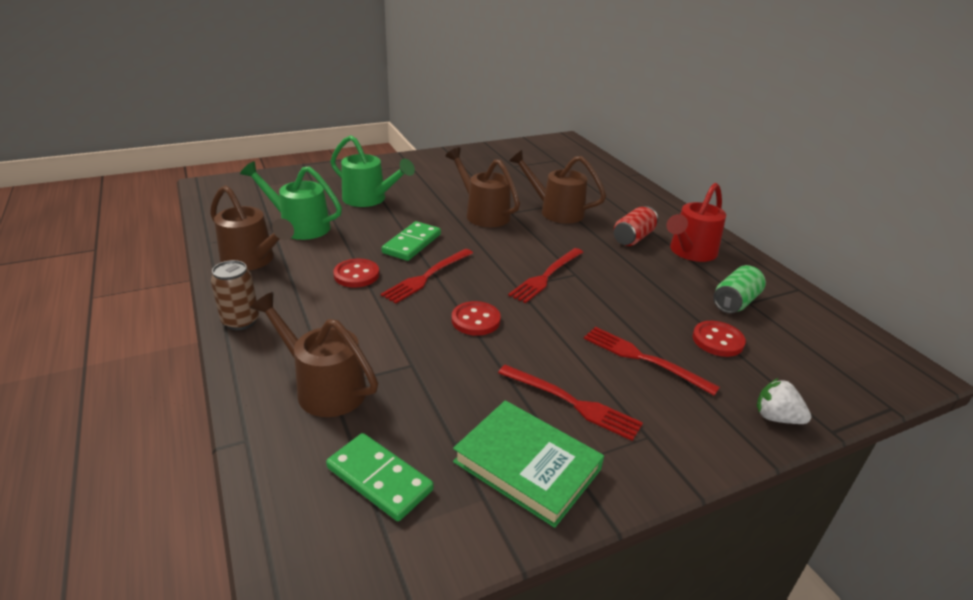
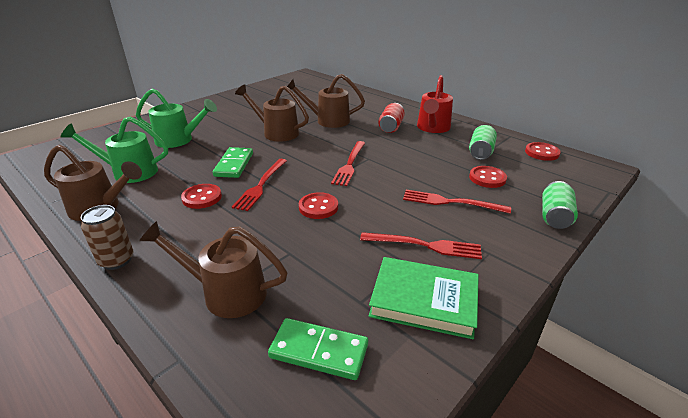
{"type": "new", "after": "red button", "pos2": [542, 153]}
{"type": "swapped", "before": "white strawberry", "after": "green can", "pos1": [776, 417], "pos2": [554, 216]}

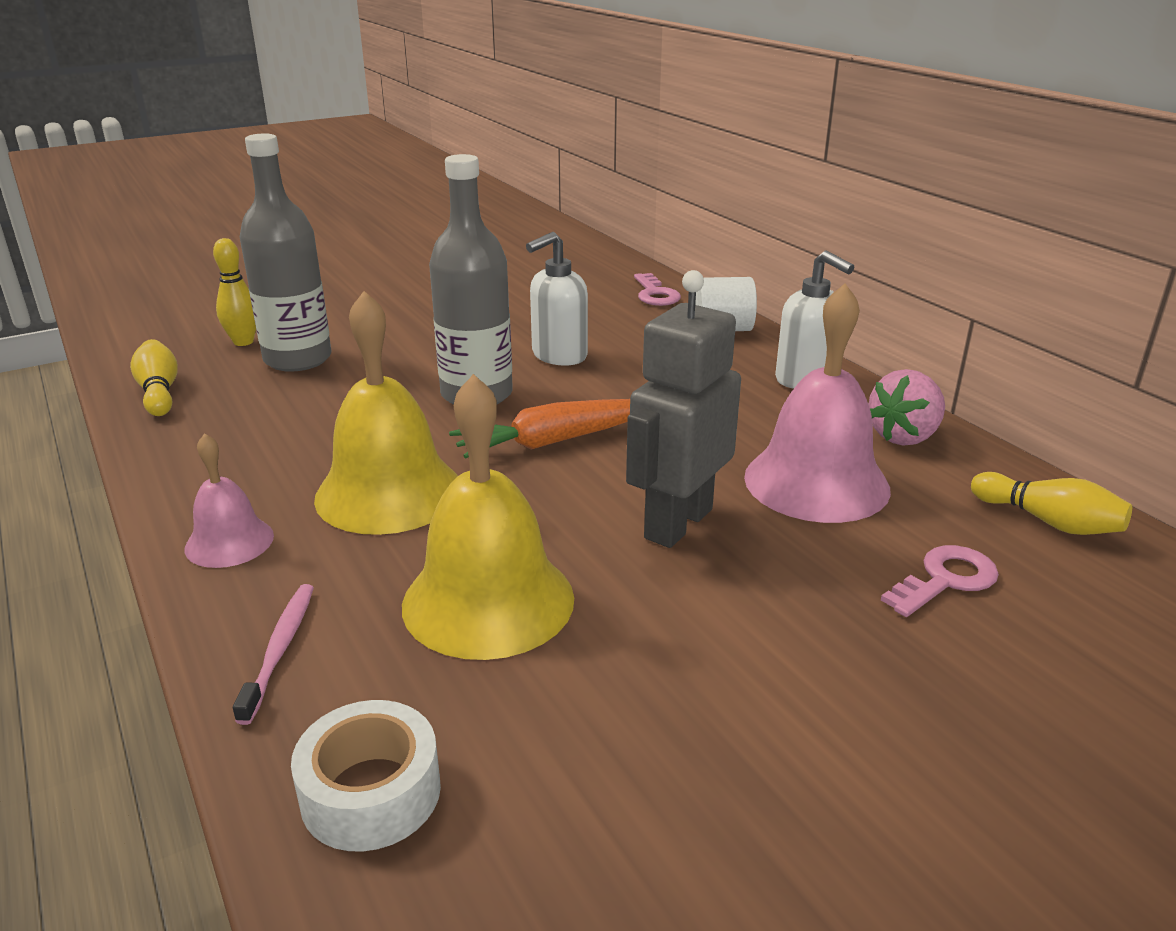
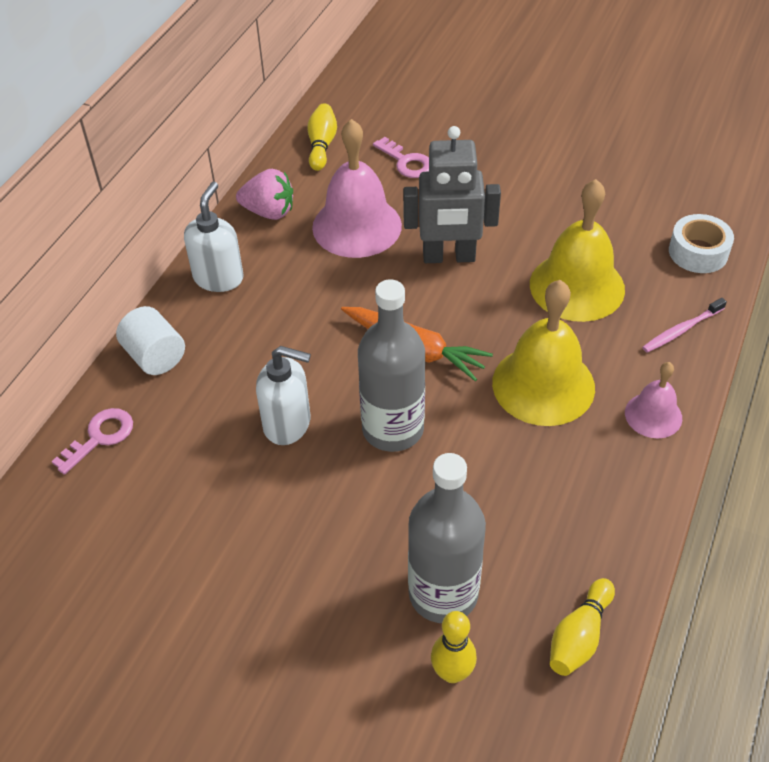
{"type": "rotated", "before": "pink key", "pos1": [945, 580], "pos2": [406, 162], "turn": -150}

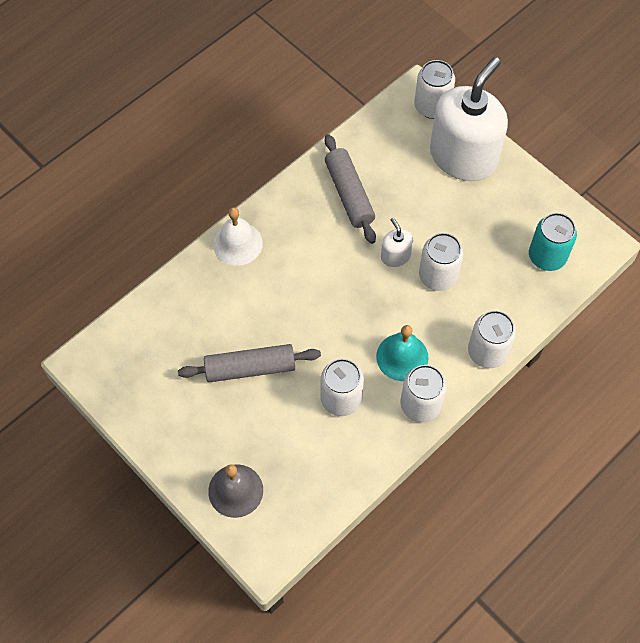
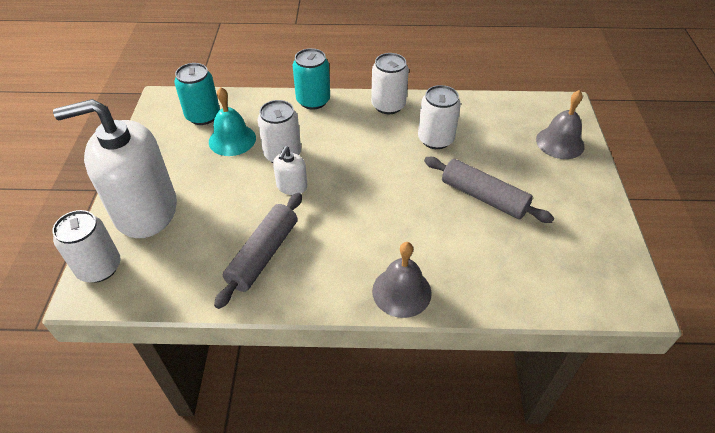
{"type": "shifted", "before": "turquoise bell", "pos1": [402, 357], "pos2": [232, 139]}
{"type": "repainted", "before": "white can", "after": "turquoise can", "pos1": [487, 352], "pos2": [313, 101]}
{"type": "repainted", "before": "white bell", "after": "grey bell", "pos1": [237, 243], "pos2": [401, 291]}

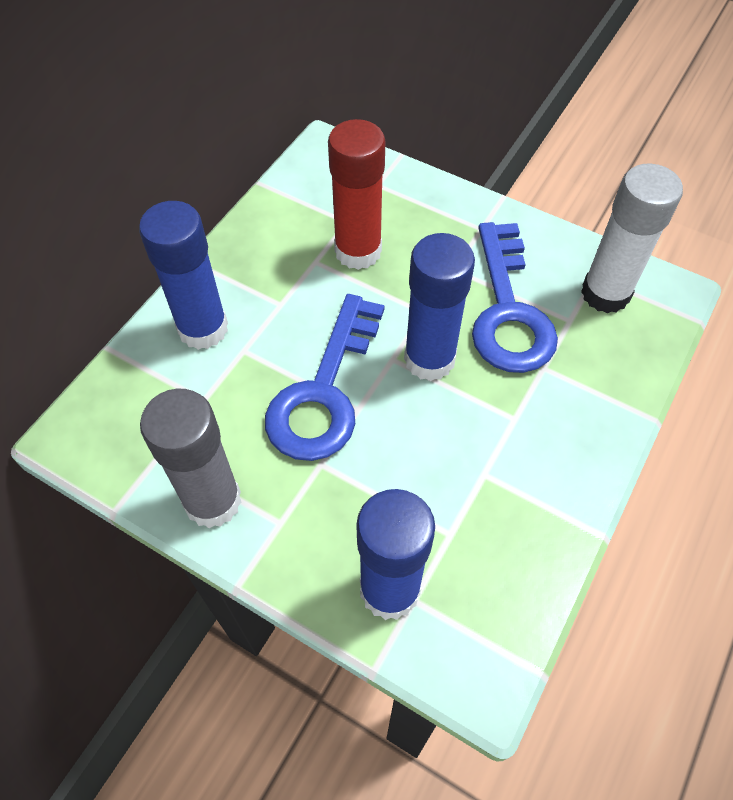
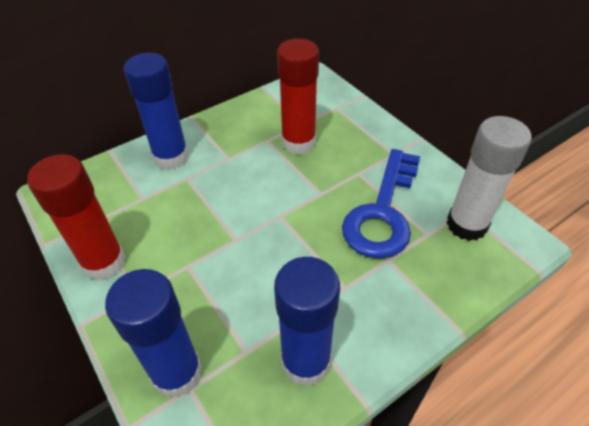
{"type": "repainted", "before": "grey glue stick", "after": "red glue stick", "pos1": [213, 501], "pos2": [104, 262]}
{"type": "shifted", "before": "blue glue stick", "pos1": [429, 359], "pos2": [305, 362]}
{"type": "gone", "before": "blue key", "pos1": [324, 392]}

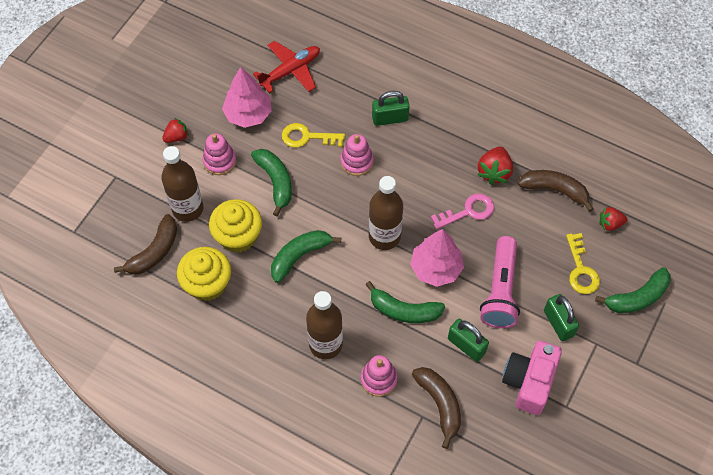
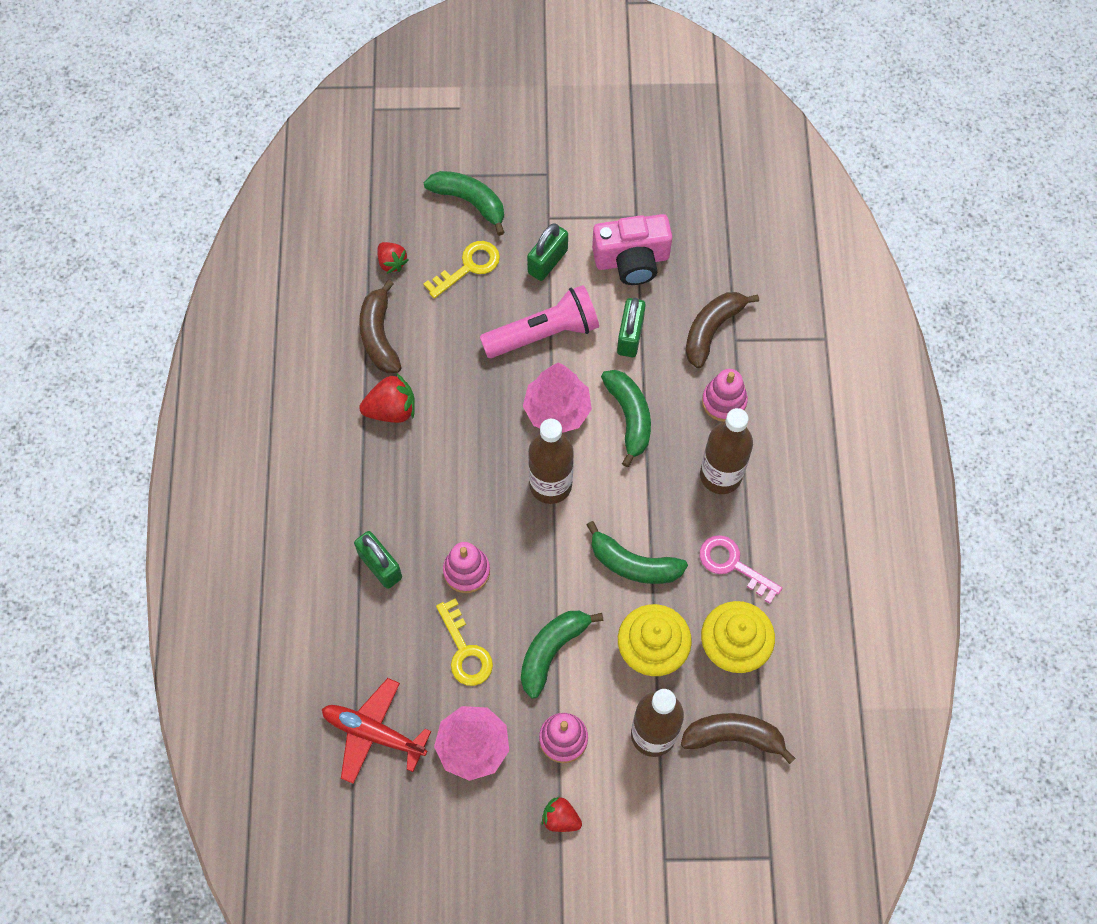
{"type": "shifted", "before": "pink key", "pos1": [468, 211], "pos2": [733, 565]}

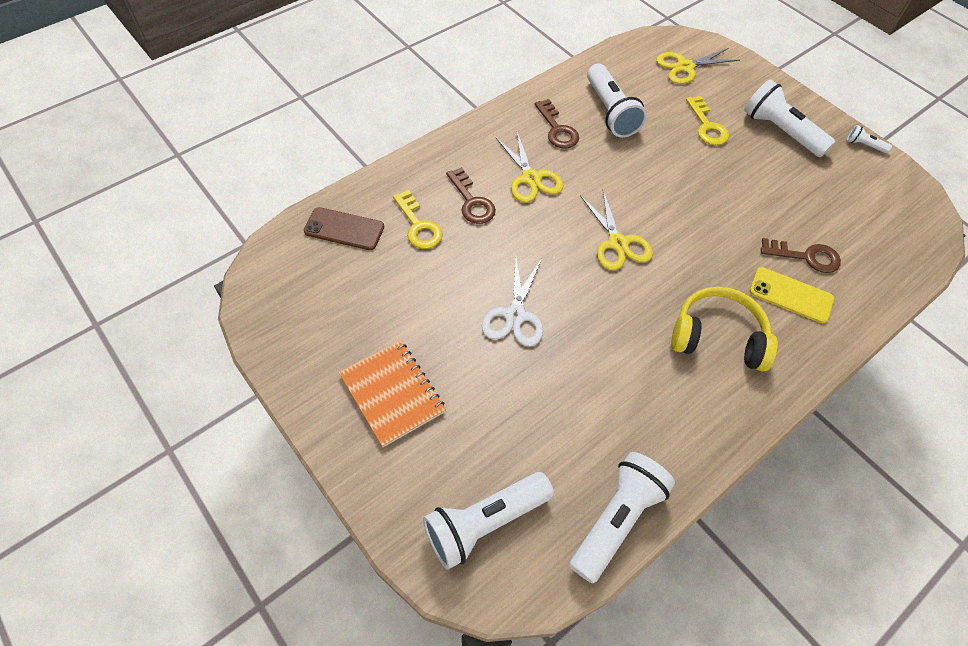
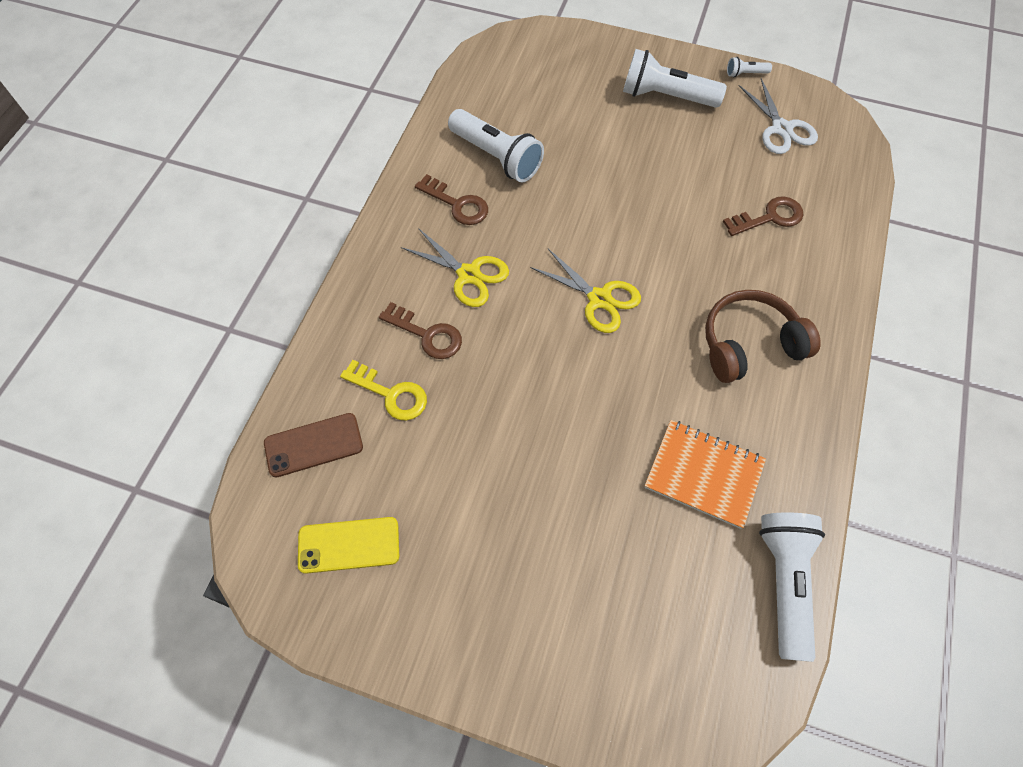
{"type": "shifted", "before": "yellow phone", "pos1": [790, 295], "pos2": [349, 545]}
{"type": "shifted", "before": "orange notebook", "pos1": [392, 393], "pos2": [703, 474]}
{"type": "repainted", "before": "yellow headphones", "after": "brown headphones", "pos1": [717, 337], "pos2": [749, 344]}
{"type": "shifted", "before": "white scissors", "pos1": [515, 315], "pos2": [781, 128]}
{"type": "gone", "before": "white flashlight", "pos1": [484, 522]}
{"type": "gone", "before": "yellow scissors", "pos1": [685, 67]}
{"type": "gone", "before": "yellow key", "pos1": [707, 126]}

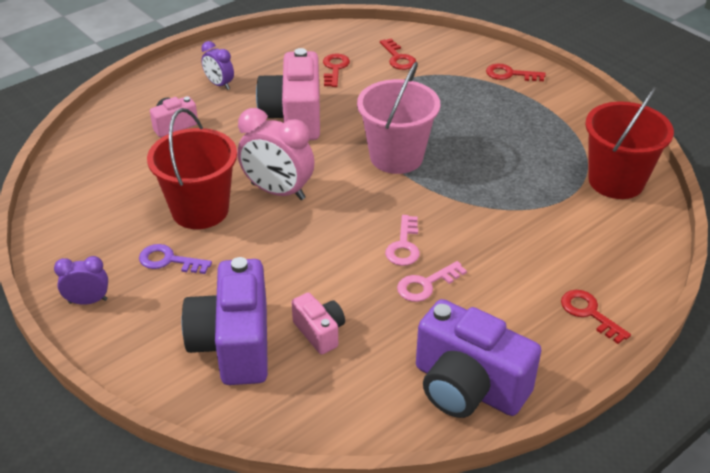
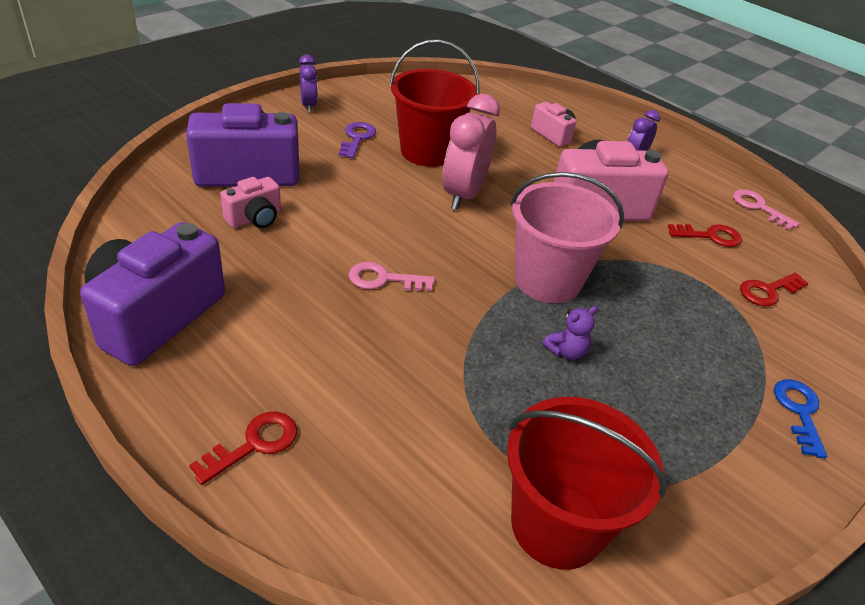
{"type": "new", "after": "purple teddy bear", "pos2": [566, 351]}
{"type": "shifted", "before": "pink key", "pos1": [426, 284], "pos2": [759, 207]}
{"type": "repainted", "before": "red key", "after": "blue key", "pos1": [510, 74], "pos2": [799, 412]}

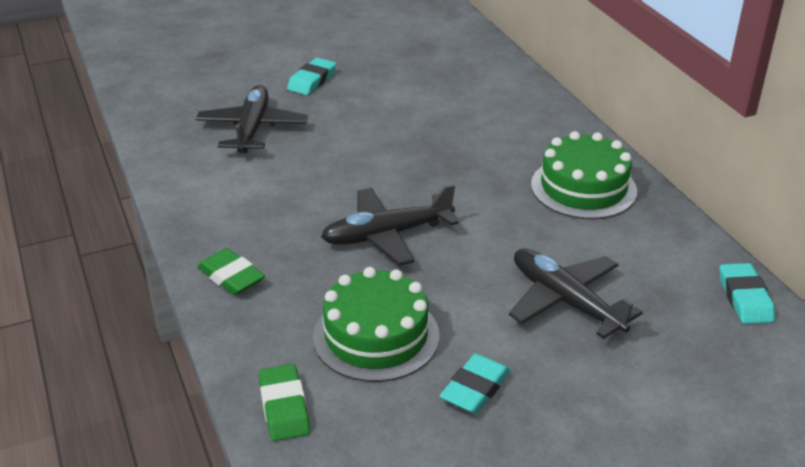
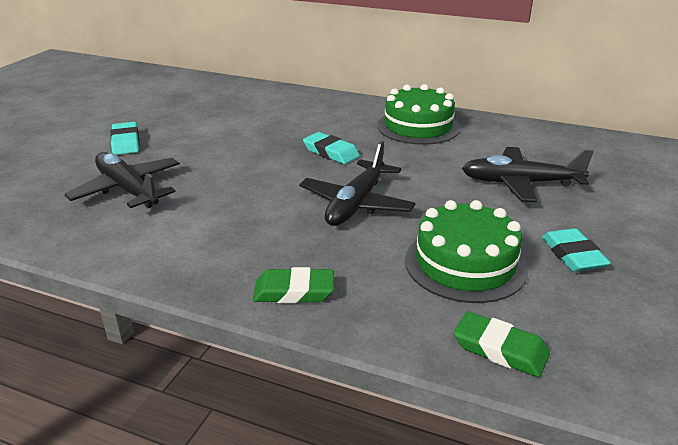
{"type": "shifted", "before": "turquoise eraser", "pos1": [745, 298], "pos2": [331, 152]}

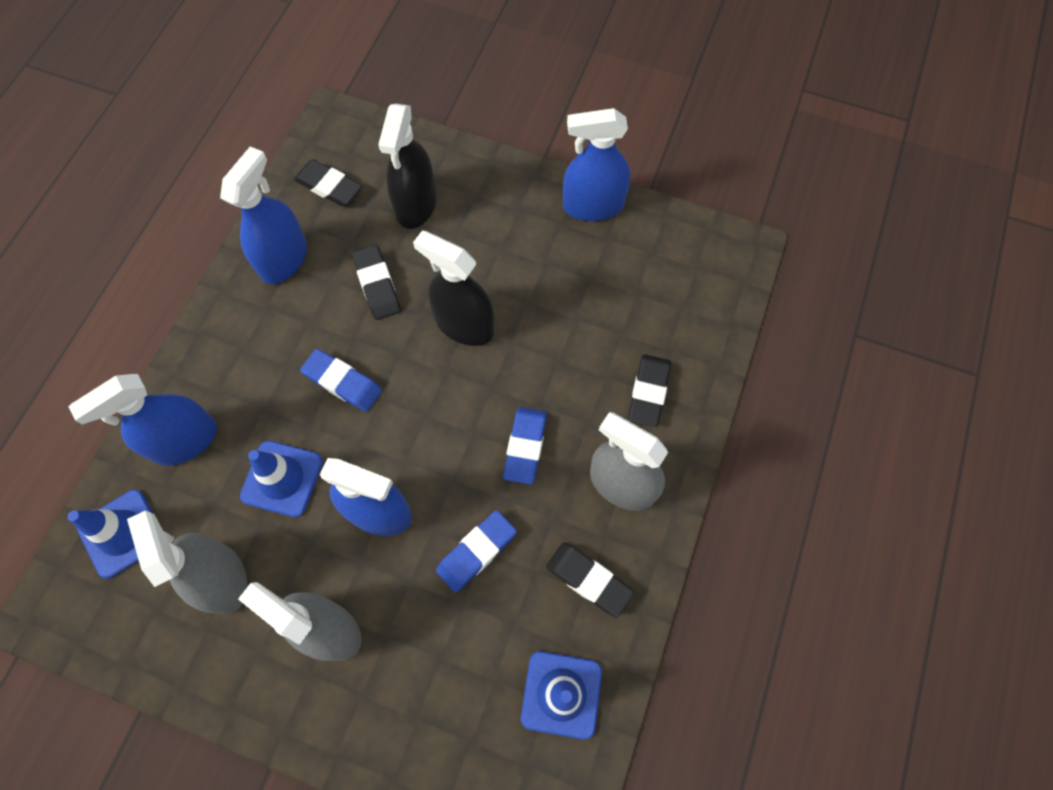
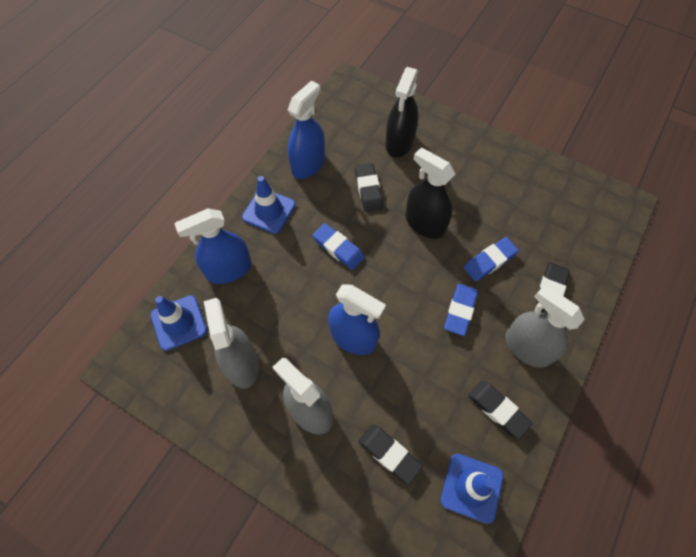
{"type": "shifted", "before": "blue traffic cone", "pos1": [282, 478], "pos2": [269, 211]}
{"type": "shifted", "before": "black eraser", "pos1": [329, 186], "pos2": [389, 454]}
{"type": "shifted", "before": "blue eraser", "pos1": [476, 552], "pos2": [489, 261]}
{"type": "gone", "before": "blue spray bottle", "pos1": [593, 206]}

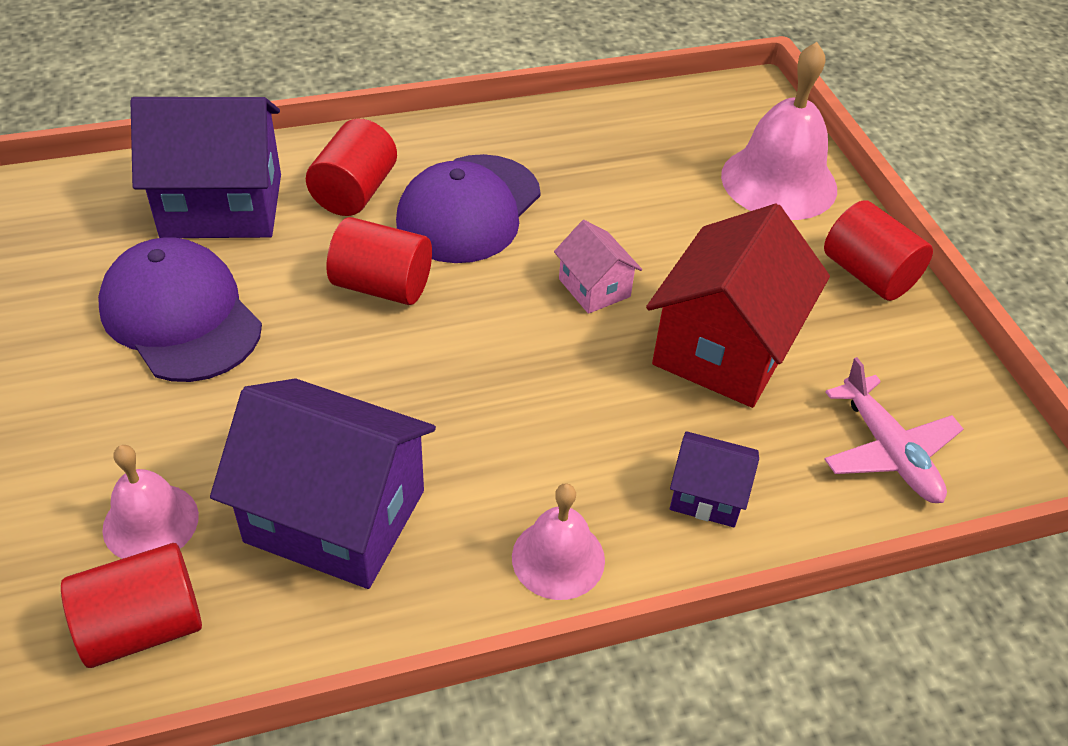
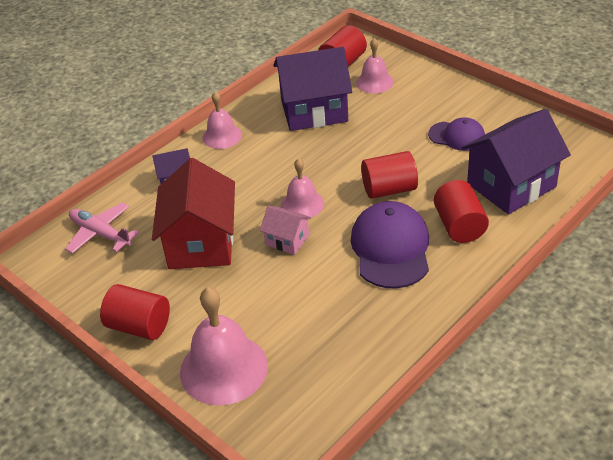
{"type": "new", "after": "pink bell", "pos2": [302, 204]}
{"type": "scaled", "before": "purple cap", "pos1": [181, 316], "pos2": [457, 136], "scale": 0.59}

